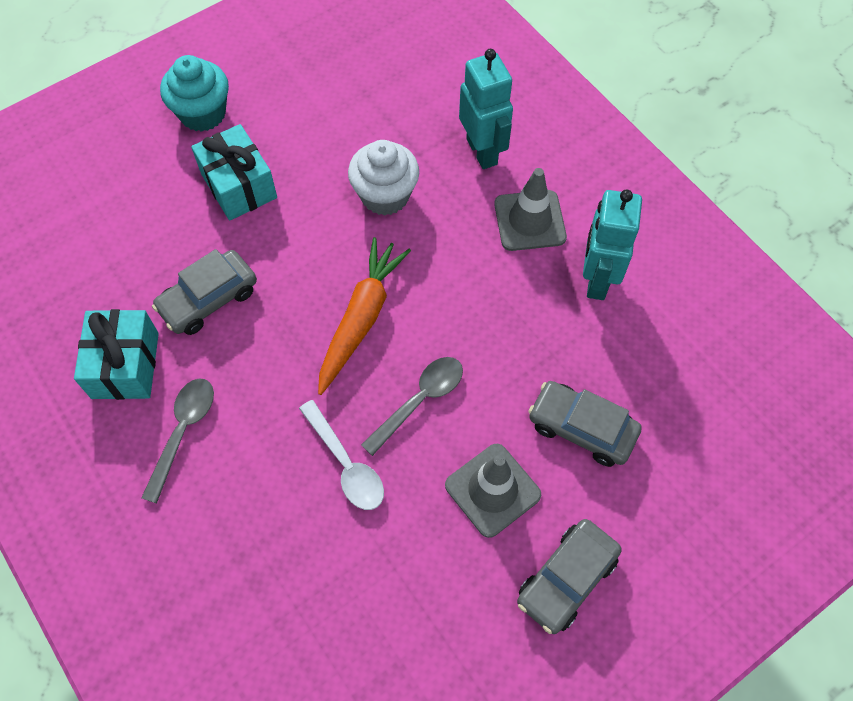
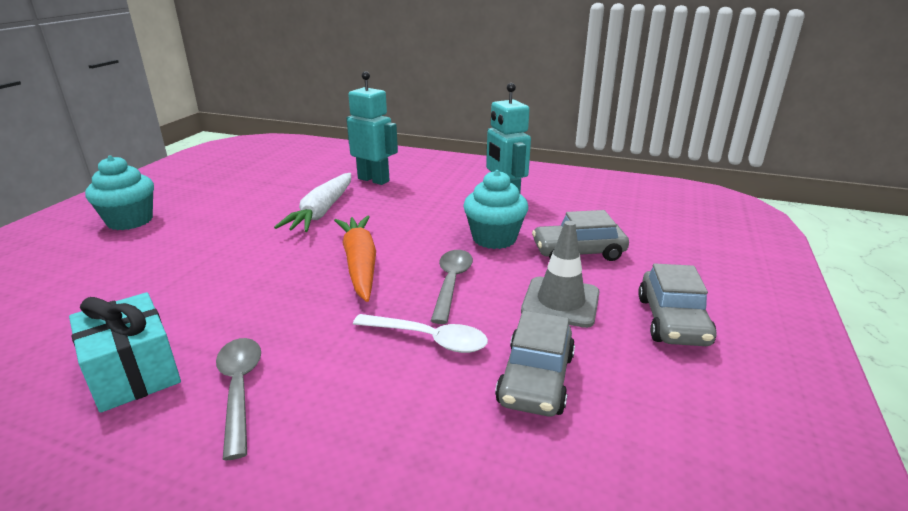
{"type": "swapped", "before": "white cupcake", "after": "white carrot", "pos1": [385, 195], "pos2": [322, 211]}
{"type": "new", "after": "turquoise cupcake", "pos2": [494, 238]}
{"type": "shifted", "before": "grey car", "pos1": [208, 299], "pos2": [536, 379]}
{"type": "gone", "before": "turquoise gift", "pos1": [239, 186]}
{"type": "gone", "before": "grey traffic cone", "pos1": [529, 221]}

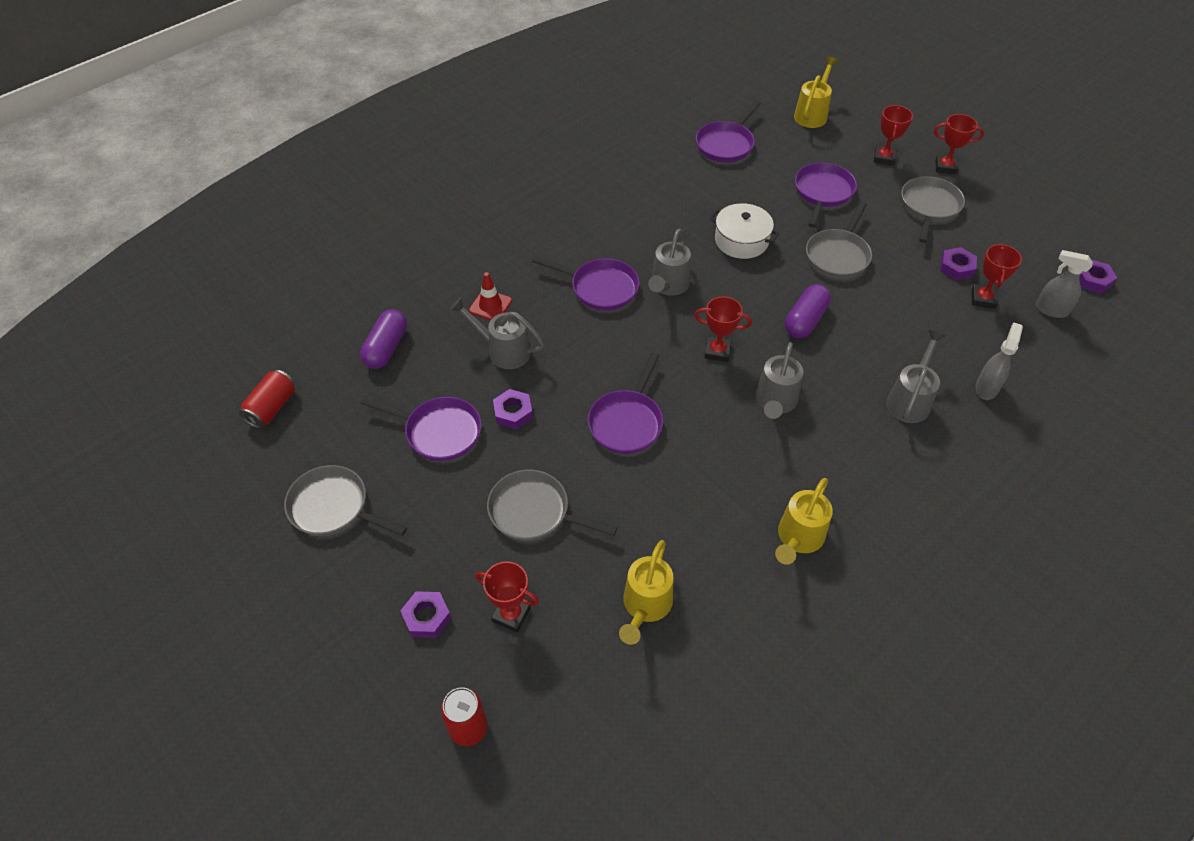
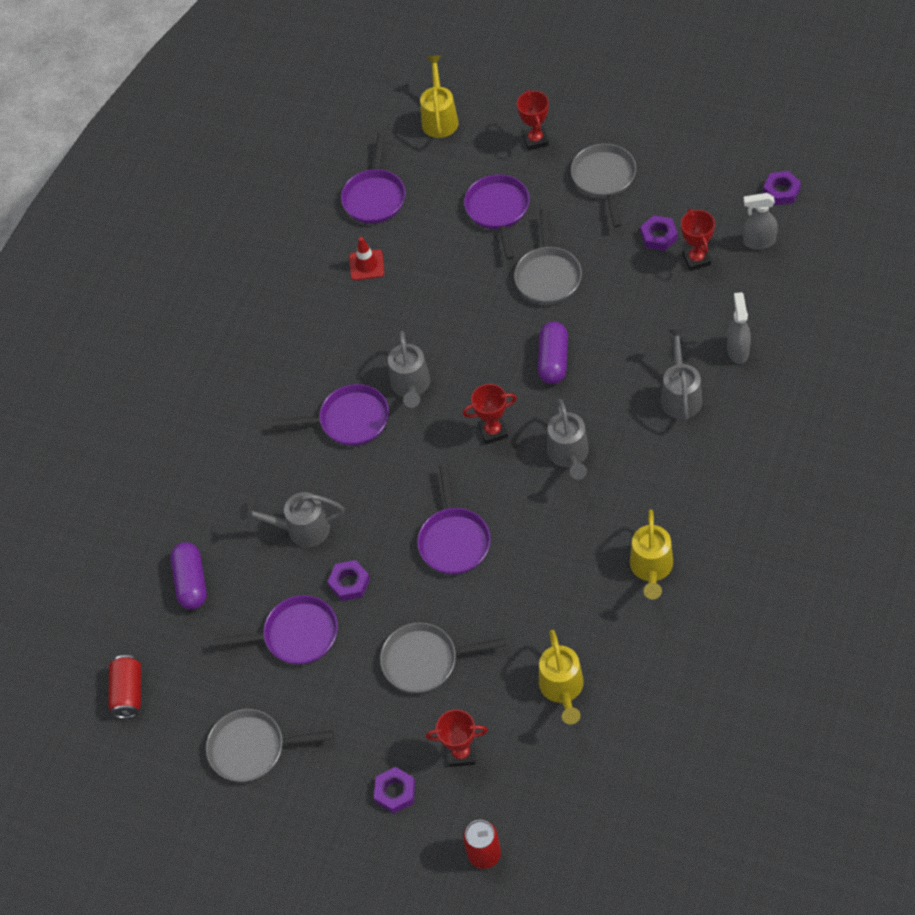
{"type": "shifted", "before": "red traffic cone", "pos1": [490, 306], "pos2": [366, 265]}
{"type": "gone", "before": "white pot", "pos1": [741, 240]}
{"type": "gone", "before": "red trophy", "pos1": [945, 167]}

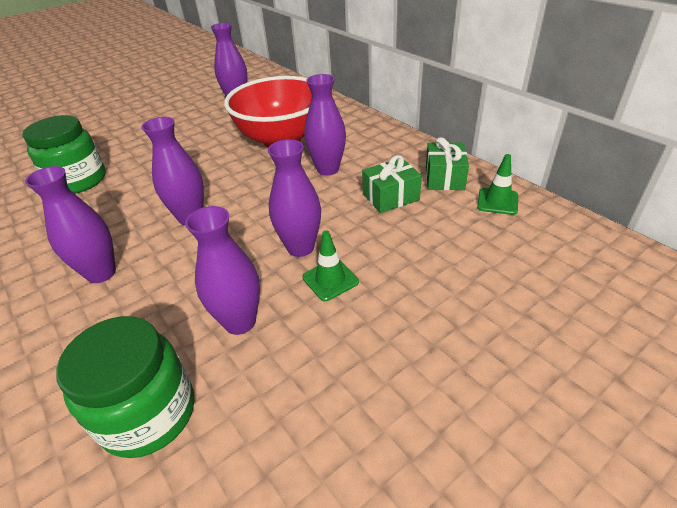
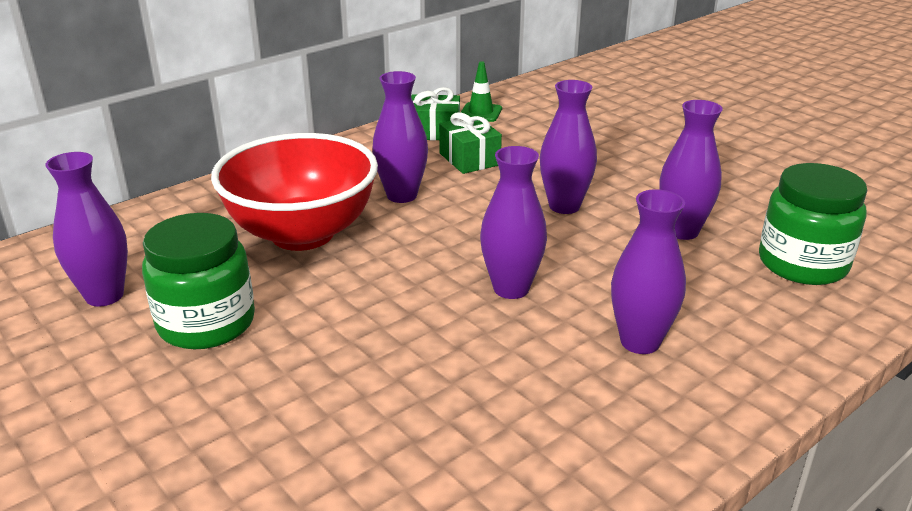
{"type": "shifted", "before": "green jar", "pos1": [79, 181], "pos2": [206, 323]}
{"type": "gone", "before": "green traffic cone", "pos1": [330, 279]}

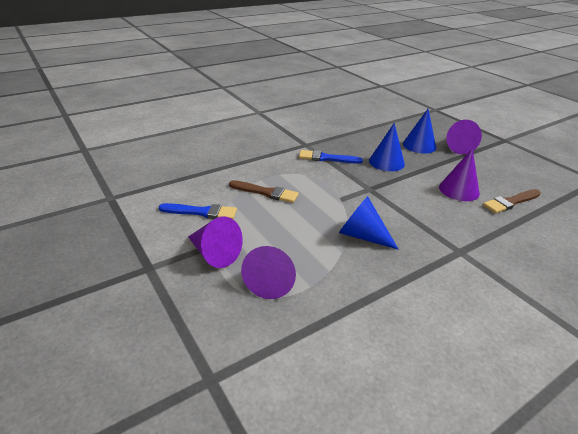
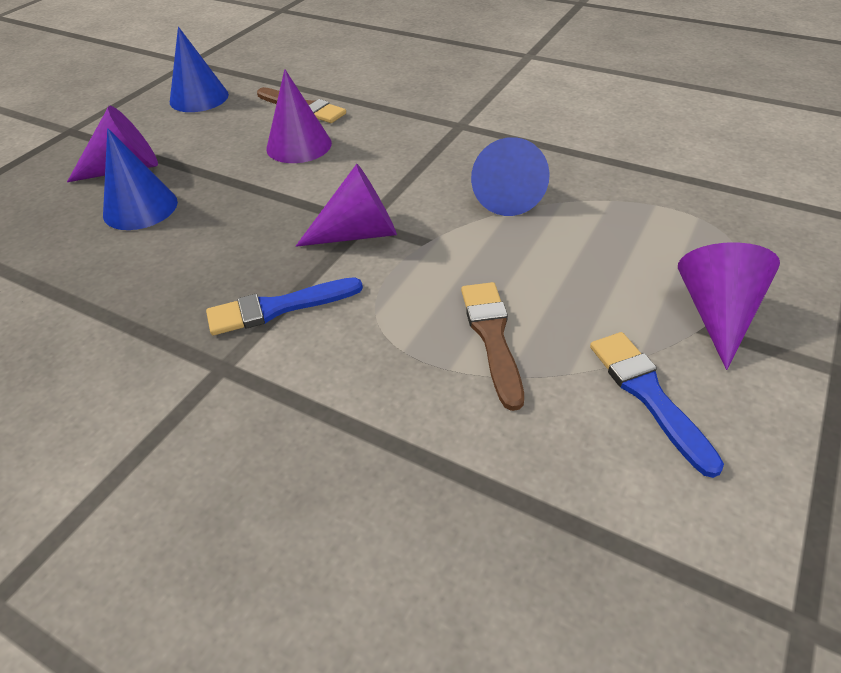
{"type": "shifted", "before": "blue cone", "pos1": [386, 162], "pos2": [199, 98]}
{"type": "rotated", "before": "blue brush", "pos1": [326, 158], "pos2": [278, 308], "turn": 90}
{"type": "shifted", "before": "purple cone", "pos1": [271, 280], "pos2": [359, 233]}

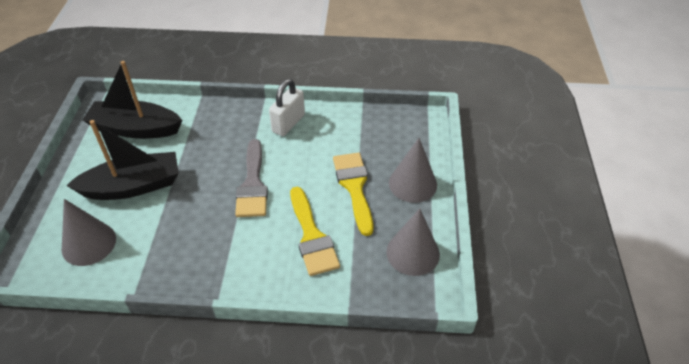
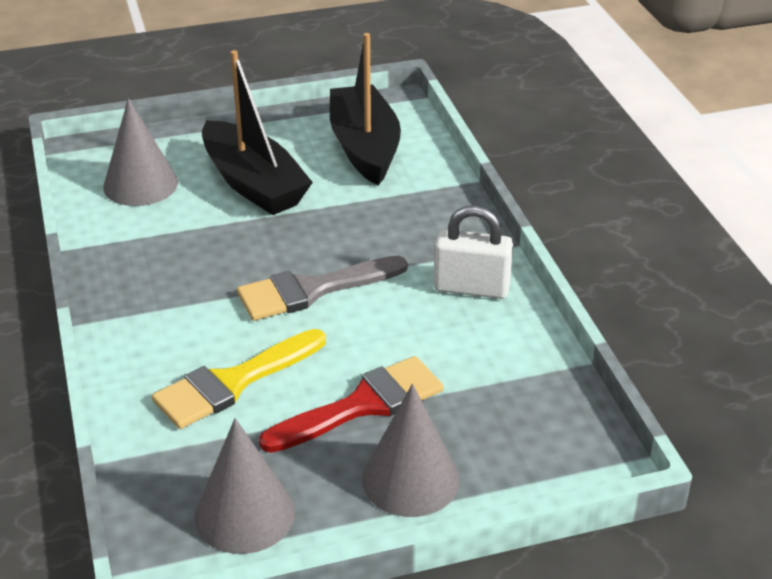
{"type": "repainted", "before": "yellow brush", "after": "red brush", "pos1": [354, 187], "pos2": [362, 405]}

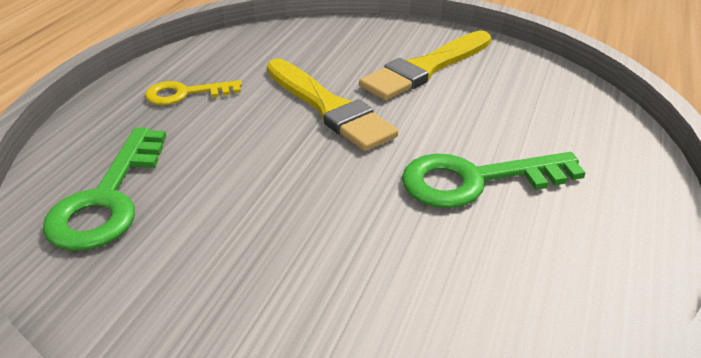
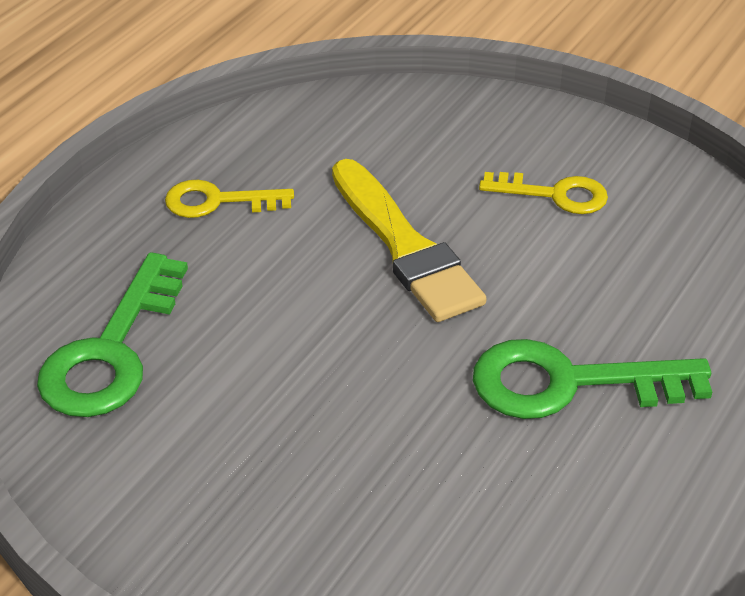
{"type": "swapped", "before": "yellow brush", "after": "yellow key", "pos1": [426, 68], "pos2": [555, 195]}

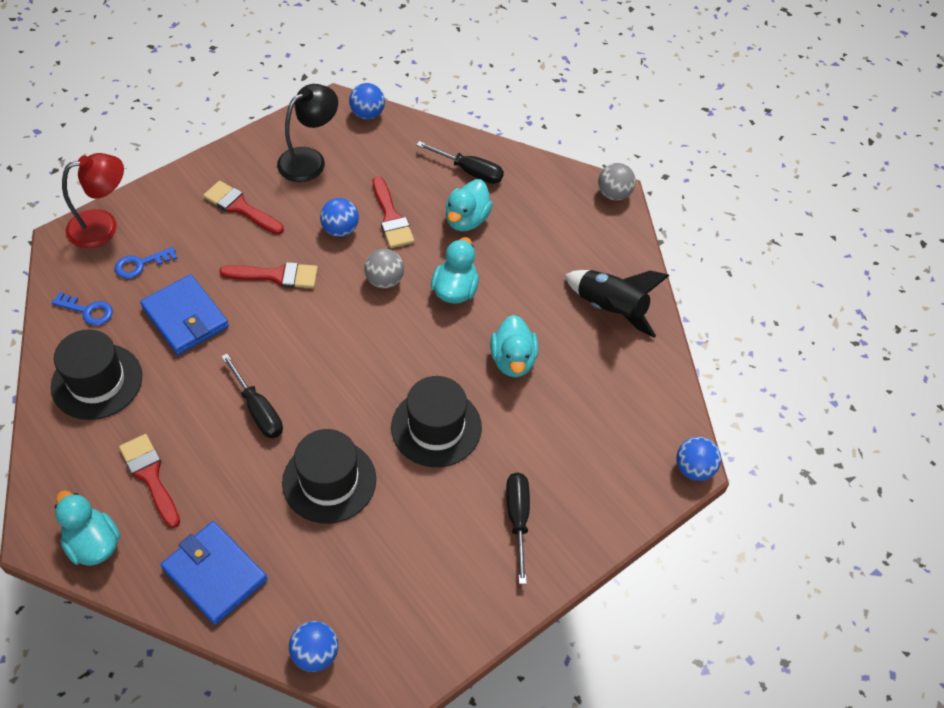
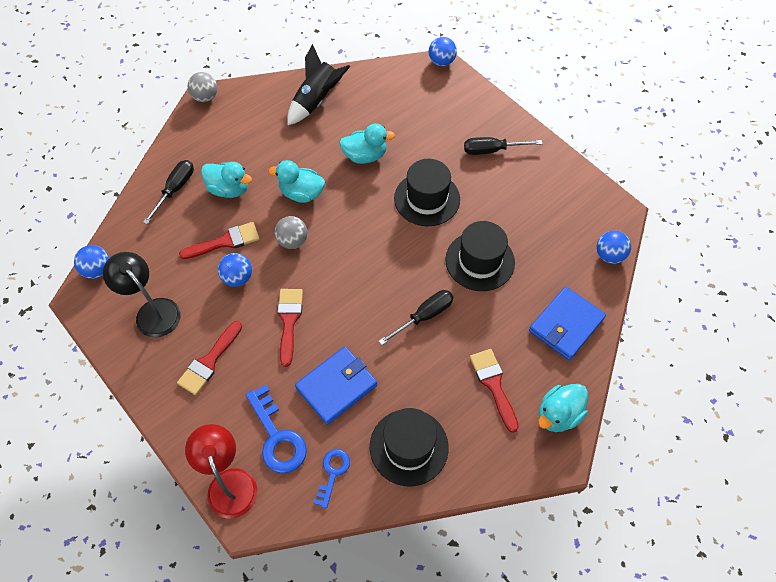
{"type": "scaled", "before": "blue key", "pos1": [140, 264], "pos2": [277, 437], "scale": 1.64}
{"type": "rotated", "before": "red brush", "pos1": [150, 476], "pos2": [493, 385], "turn": 105}

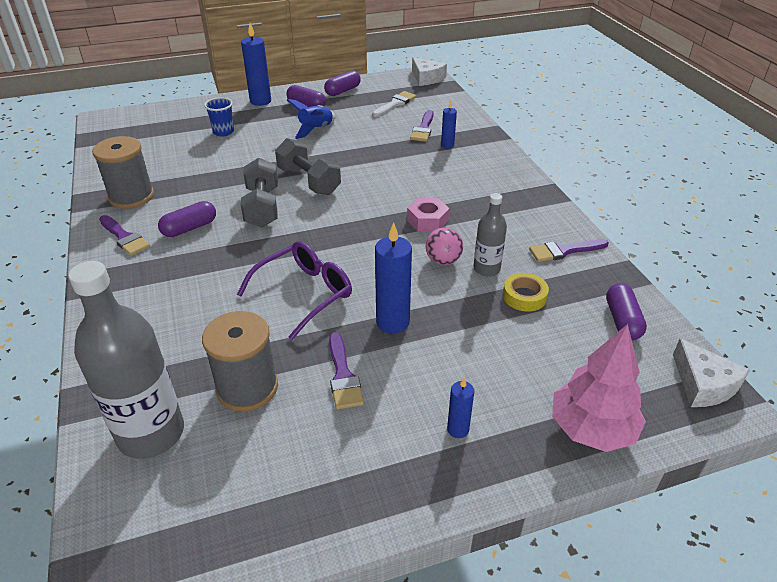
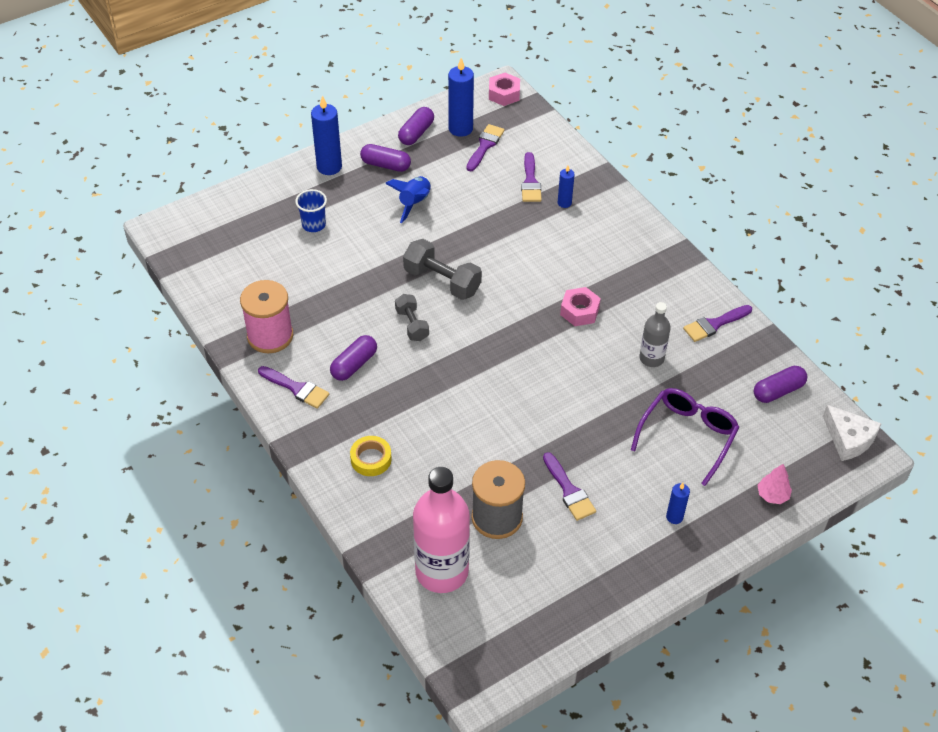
{"type": "repainted", "before": "grey spool", "after": "pink spool", "pos1": [131, 196], "pos2": [270, 336]}
{"type": "shifted", "before": "yellow tape", "pos1": [524, 296], "pos2": [371, 459]}
{"type": "scaled", "before": "grey dumbbell", "pos1": [262, 207], "pos2": [412, 325], "scale": 0.62}
{"type": "repainted", "before": "grey bottle", "after": "pink bottle", "pos1": [151, 433], "pos2": [442, 571]}
{"type": "shifted", "before": "blue candle", "pos1": [392, 322], "pos2": [460, 129]}
{"type": "repainted", "before": "white brush", "after": "purple brush", "pos1": [395, 104], "pos2": [485, 146]}
{"type": "swapped", "before": "white cheese", "after": "pink nut", "pos1": [426, 78], "pos2": [504, 94]}
{"type": "shifted", "before": "purple glasses", "pos1": [305, 293], "pos2": [688, 435]}
{"type": "rotated", "before": "purple capsule", "pos1": [622, 320], "pos2": [778, 391], "turn": 75}
{"type": "scaled", "before": "pink tree", "pos1": [591, 429], "pos2": [772, 495], "scale": 0.49}
{"type": "gone", "before": "pink ball", "pos1": [443, 260]}

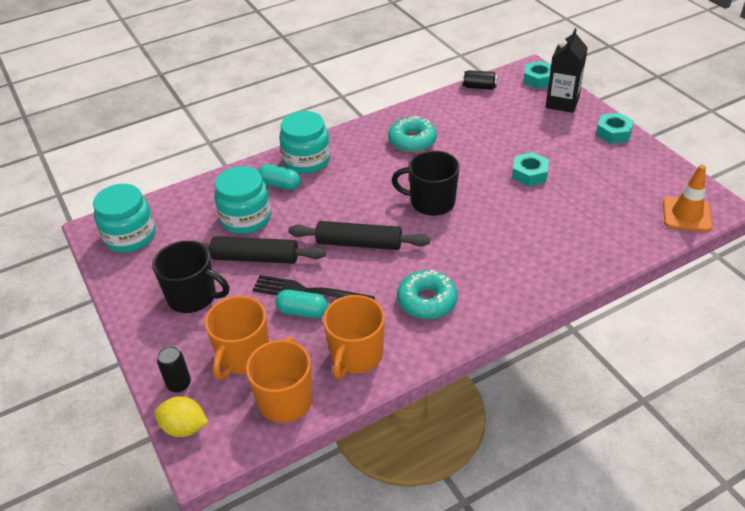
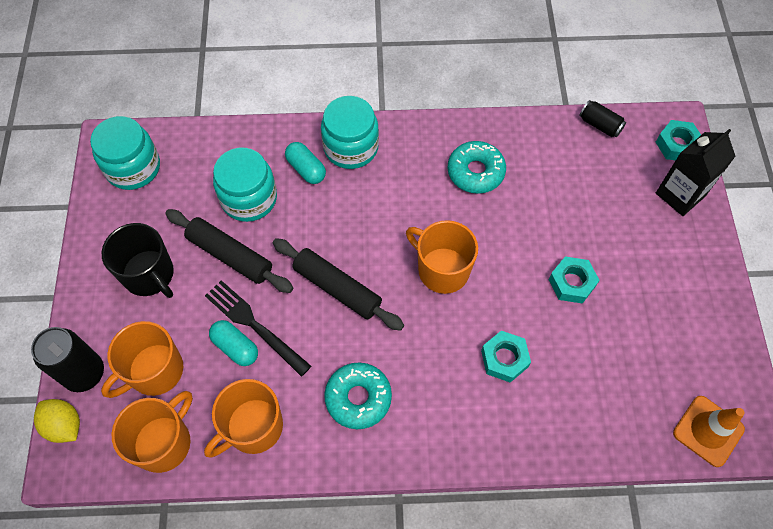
{"type": "scaled", "before": "black can", "pos1": [179, 384], "pos2": [84, 373], "scale": 1.71}
{"type": "repainted", "before": "black mug", "after": "orange mug", "pos1": [431, 202], "pos2": [442, 270]}
{"type": "shifted", "before": "turquoise nut", "pos1": [613, 133], "pos2": [504, 359]}

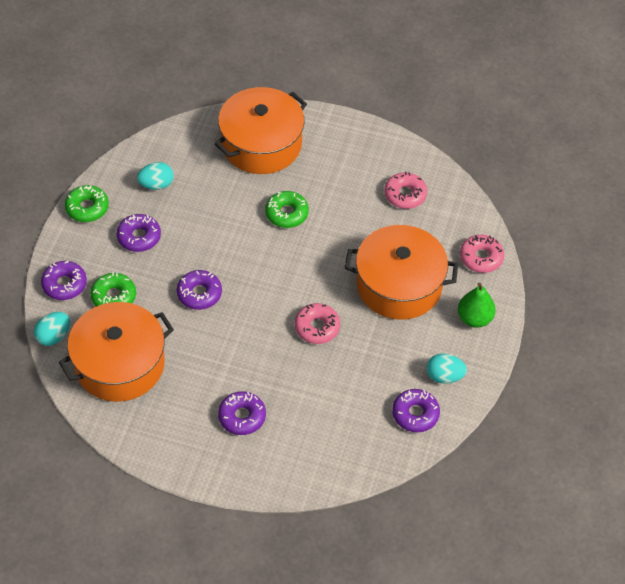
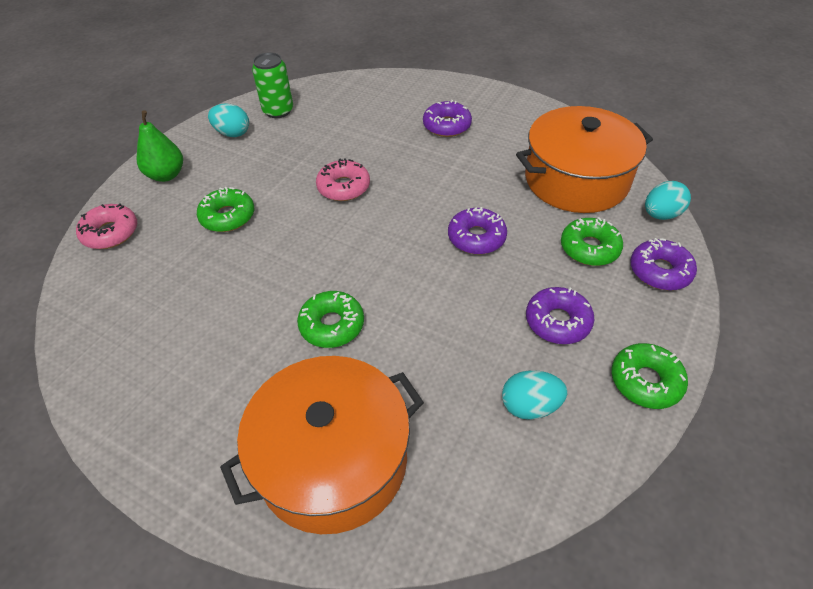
{"type": "swapped", "before": "orange pot", "after": "green donut", "pos1": [399, 285], "pos2": [228, 216]}
{"type": "swapped", "before": "purple donut", "after": "green can", "pos1": [415, 414], "pos2": [278, 111]}
{"type": "gone", "before": "pink donut", "pos1": [405, 195]}

